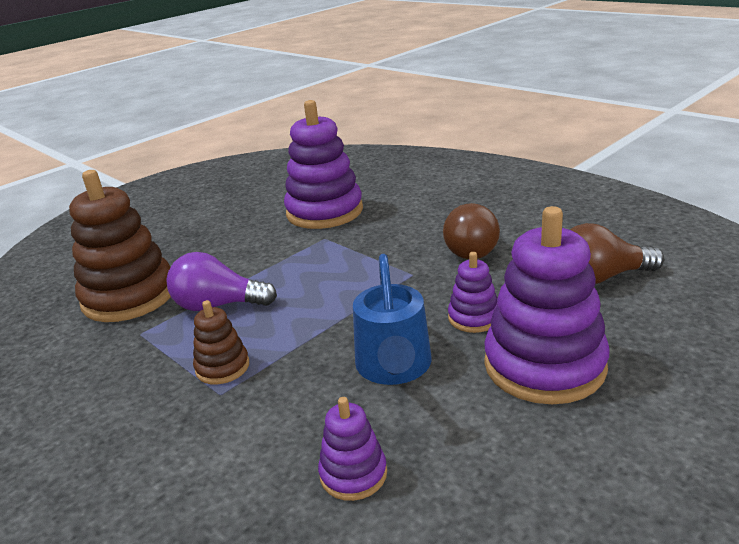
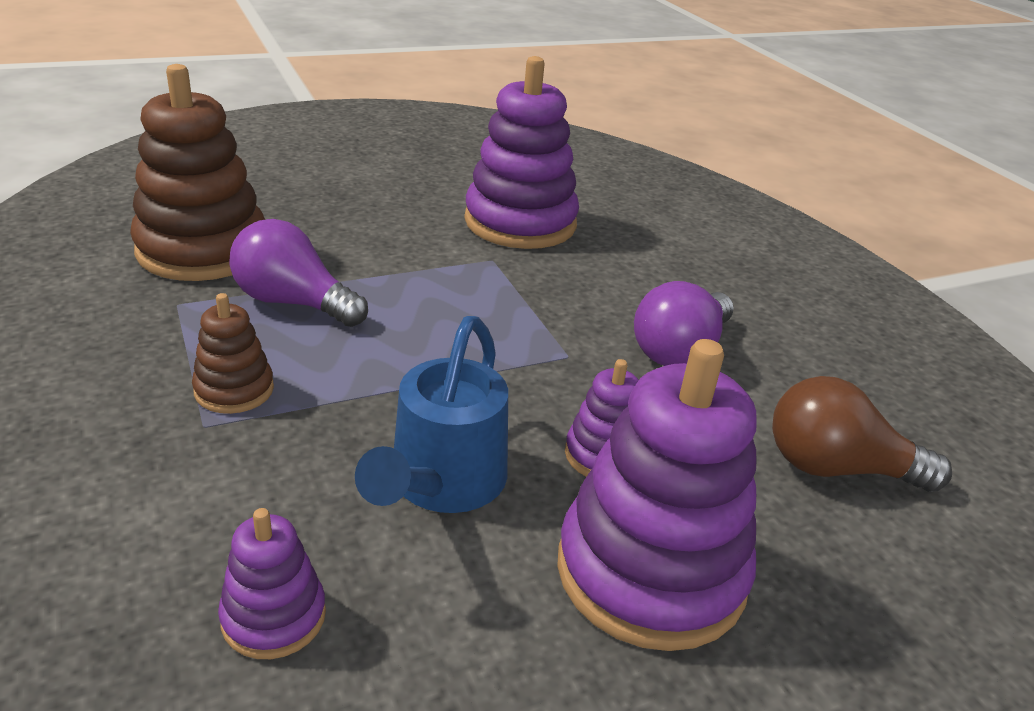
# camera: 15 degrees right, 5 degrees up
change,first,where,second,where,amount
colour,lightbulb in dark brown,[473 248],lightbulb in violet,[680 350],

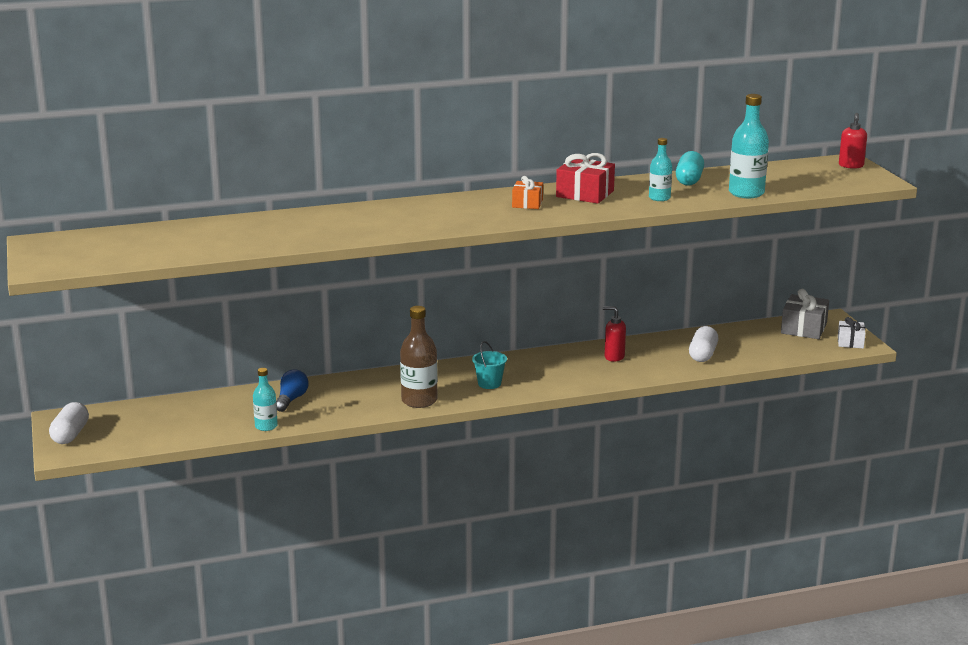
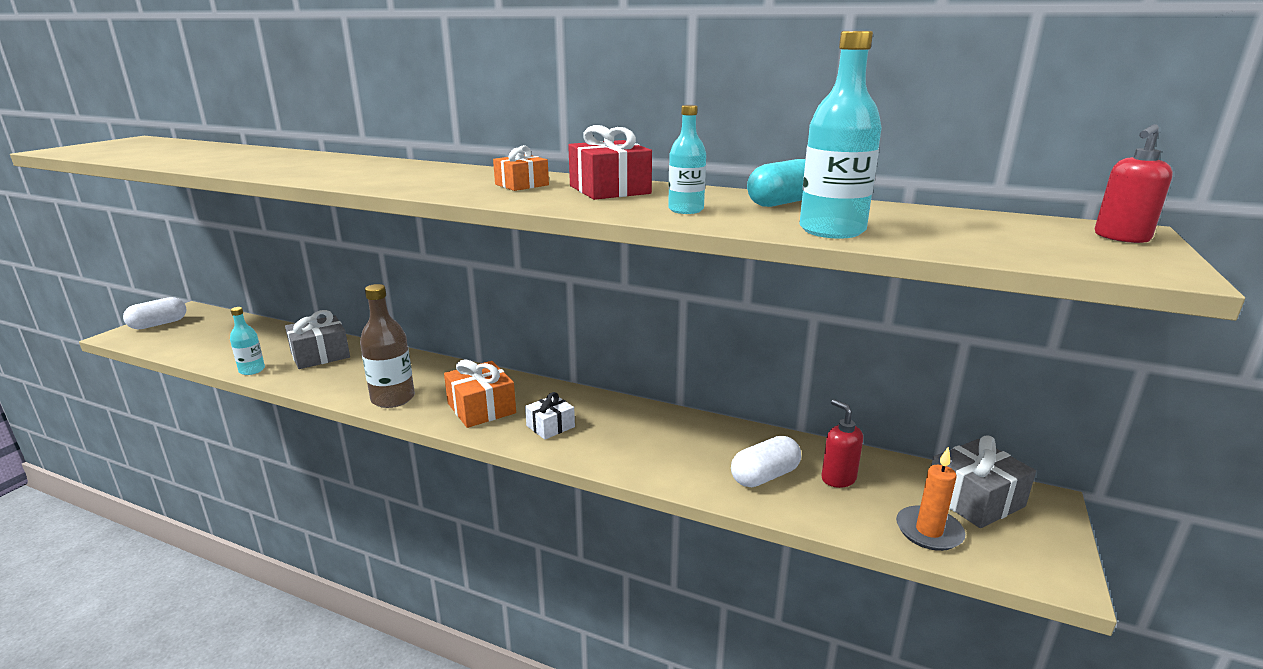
# camera: 40 degrees right, 0 degrees up
change,first,where,second,where,amount
appeared,,,wax candle in orange-coloured,[929 531],
relocated,pump bottle in crimson,[614 357],,[838 478],
relocated,present in white,[850 342],,[550 426],
exchanged,lightbulb in blue,[291 400],present in grey,[320 355],
exchanged,sand bucket in turquoise,[489 383],present in orange-coloured,[481 408],

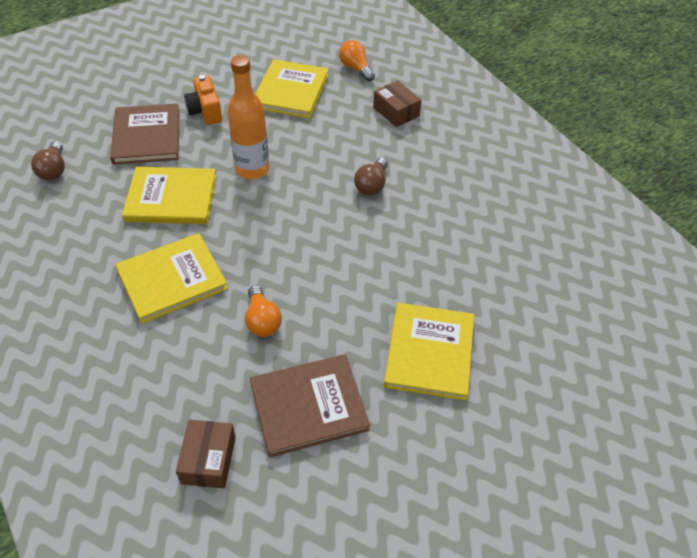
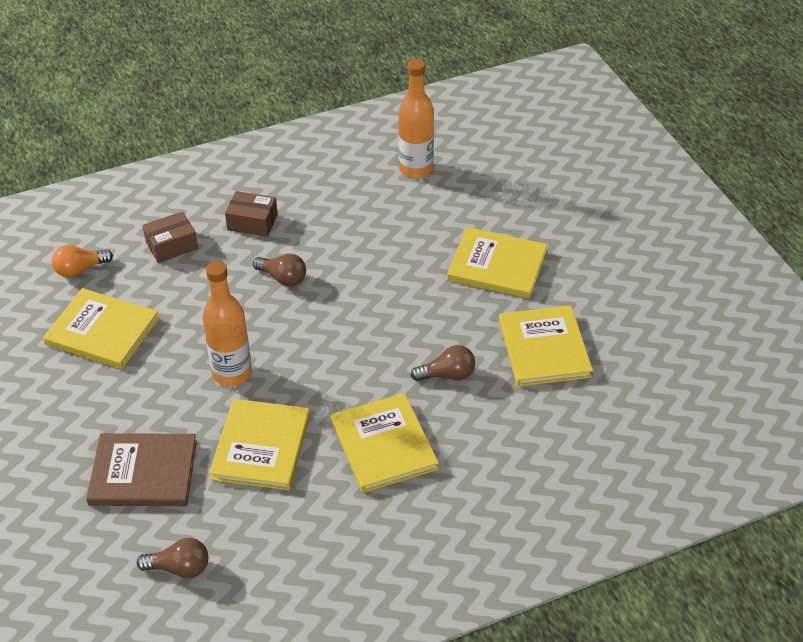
# camera: 80 degrees left, 5 degrees down
change,first,where,second,where,amount
missing,photo camera in orange-coloured,[205 111],,,
appeared,,,flask in orange-coloured,[416 169],
relocated,parcel in dark brown,[208 460],,[252 222],
colour,lightbulb in orange-coloured,[262 321],lightbulb in dark brown,[447 375],
colour,hardback in dark brown,[309 406],hardback in golden,[544 348],

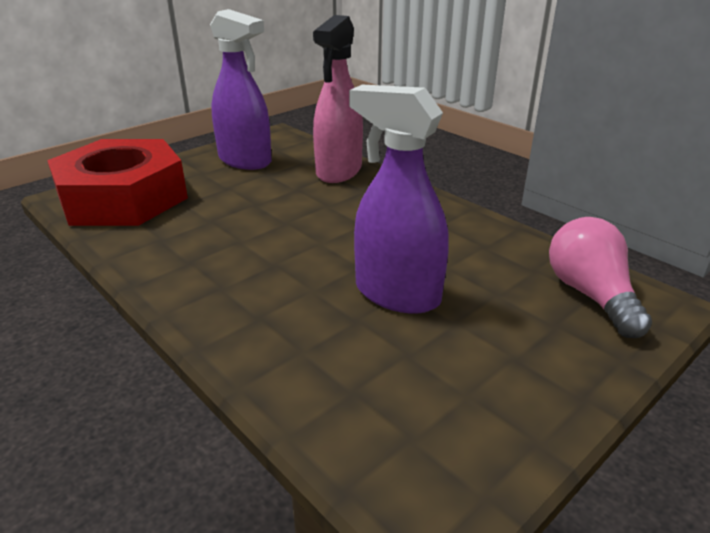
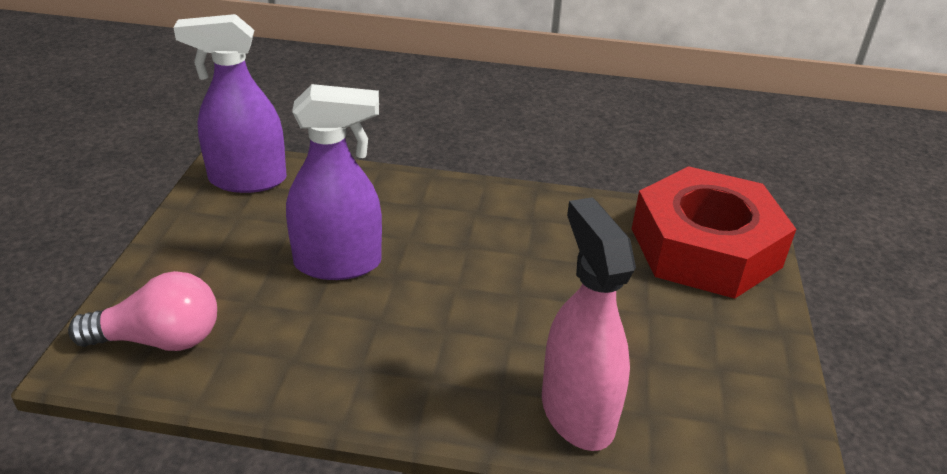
# camera: 140 degrees right, 5 degrees up
change,first,where,second,where,amount
relocated,sprayer in violet,[245 161],,[247 180],
spun,lightbulb in rosy,[590 295],,[160 339],45 degrees counterclockwise

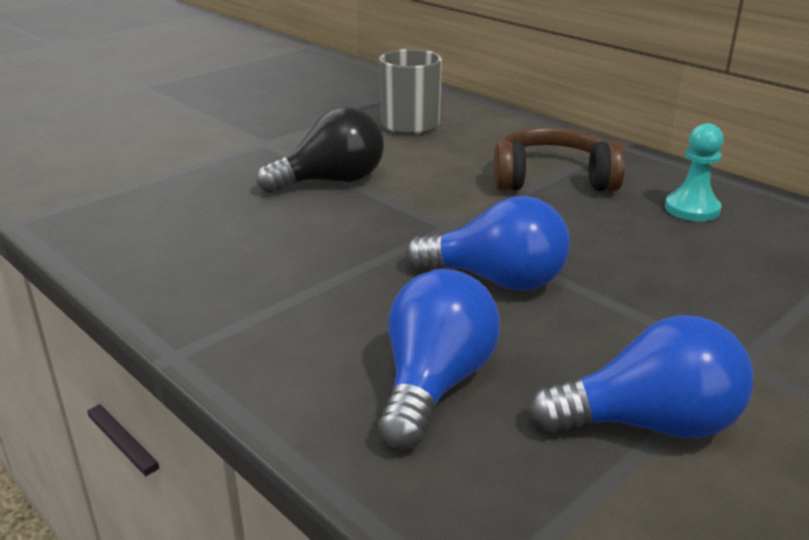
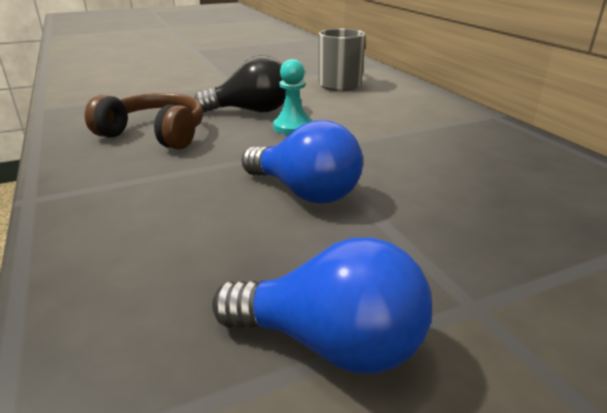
# camera: 20 degrees right, 0 degrees up
change,first,where,second,where,amount
missing,lightbulb in blue,[434 384],,,
relocated,headset in dark brown,[552 179],,[155 134],
relocated,game pawn in turquoise,[692 209],,[292 127],

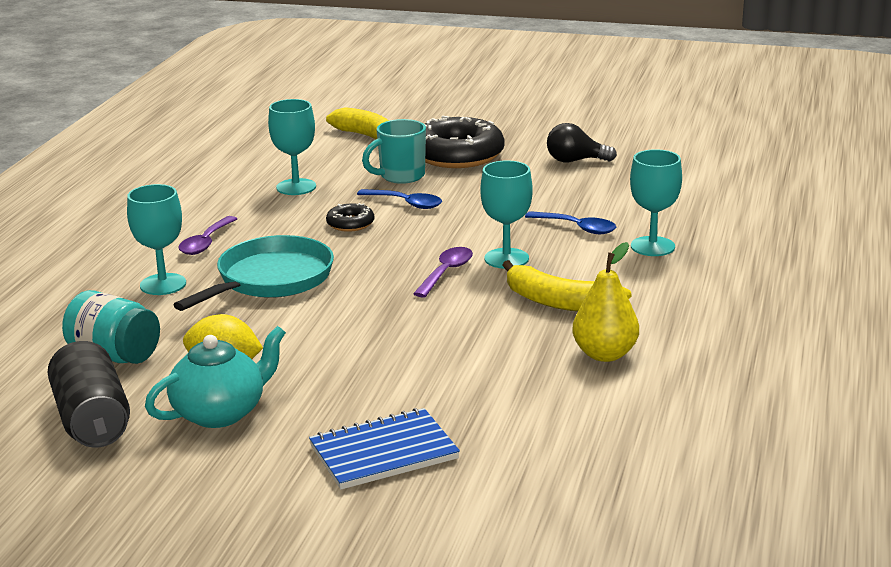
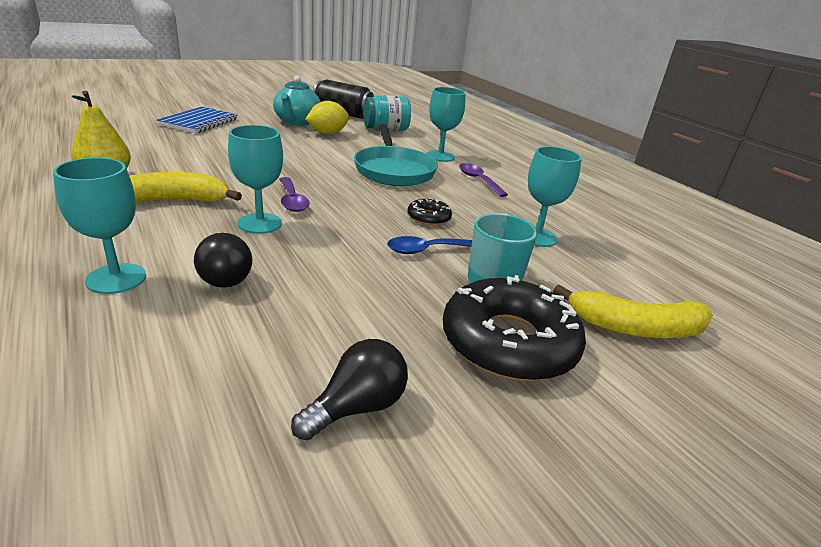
# camera: 130 degrees right, 5 degrees up
change,first,where,second,where,amount
exchanged,spoon in blue,[577 228],lightbulb in jet-black,[227 276],

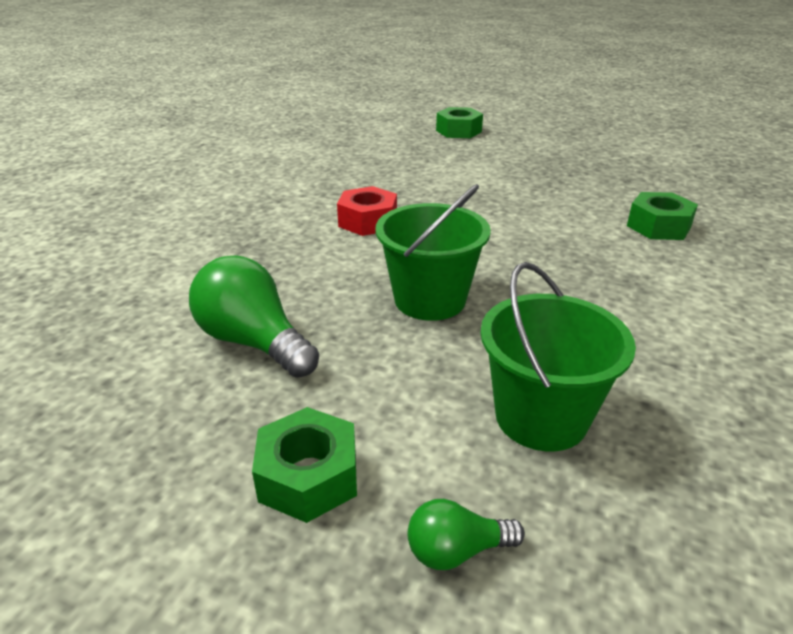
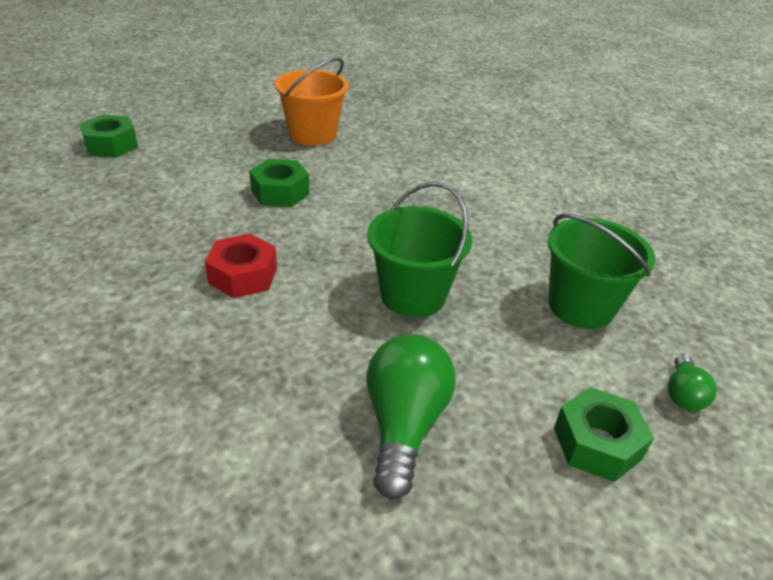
# camera: 65 degrees left, 5 degrees up
change,first,where,second,where,amount
appeared,,,sand bucket in orange-coloured,[312 134],
relocated,nut in green,[658 226],,[280 192],
spun,lightbulb in green,[254 342],,[404 425],120 degrees clockwise

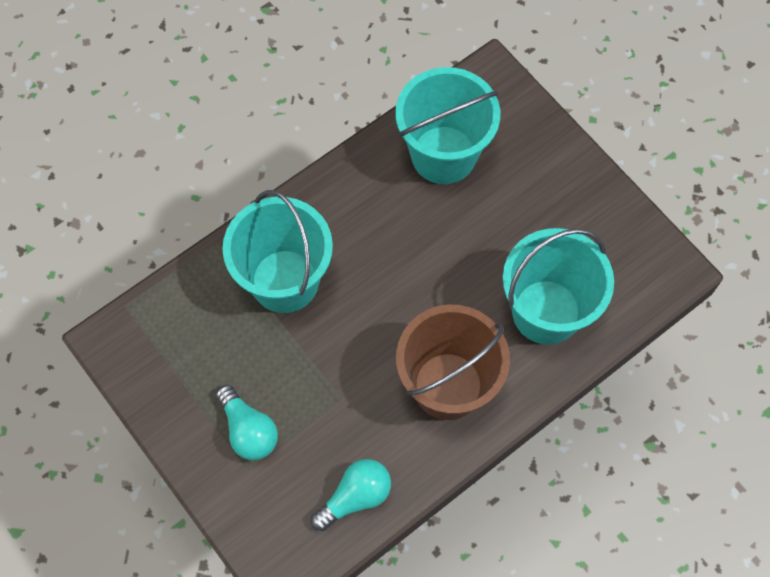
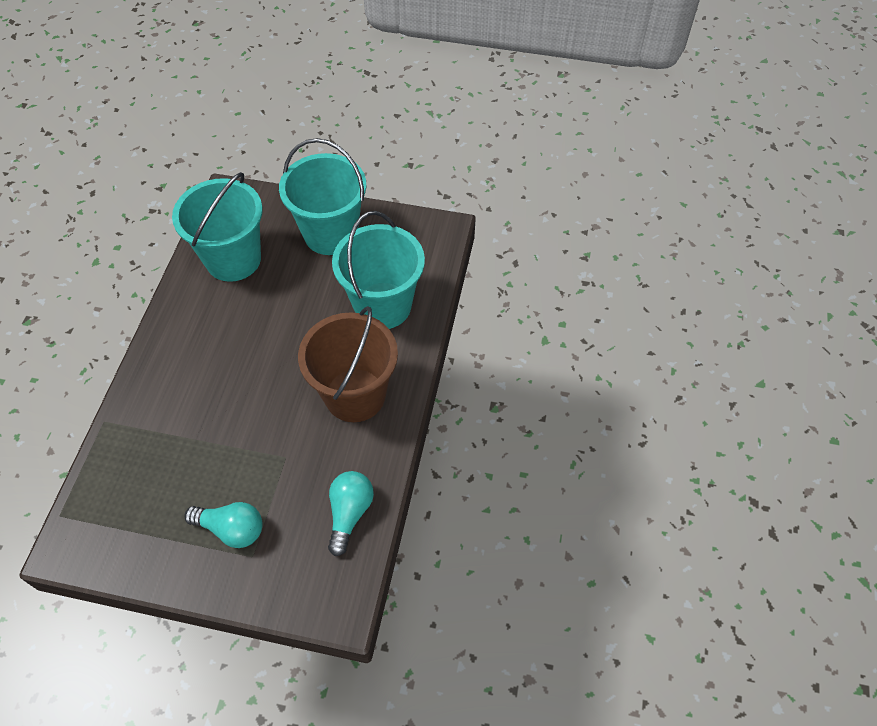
# camera: 40 degrees left, 10 degrees down
change,first,where,second,where,amount
relocated,sand bucket in turquoise,[285 281],,[331 234],

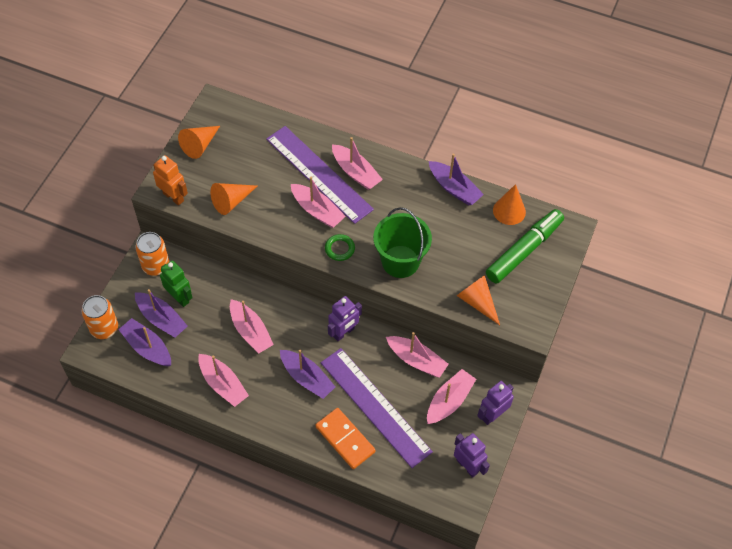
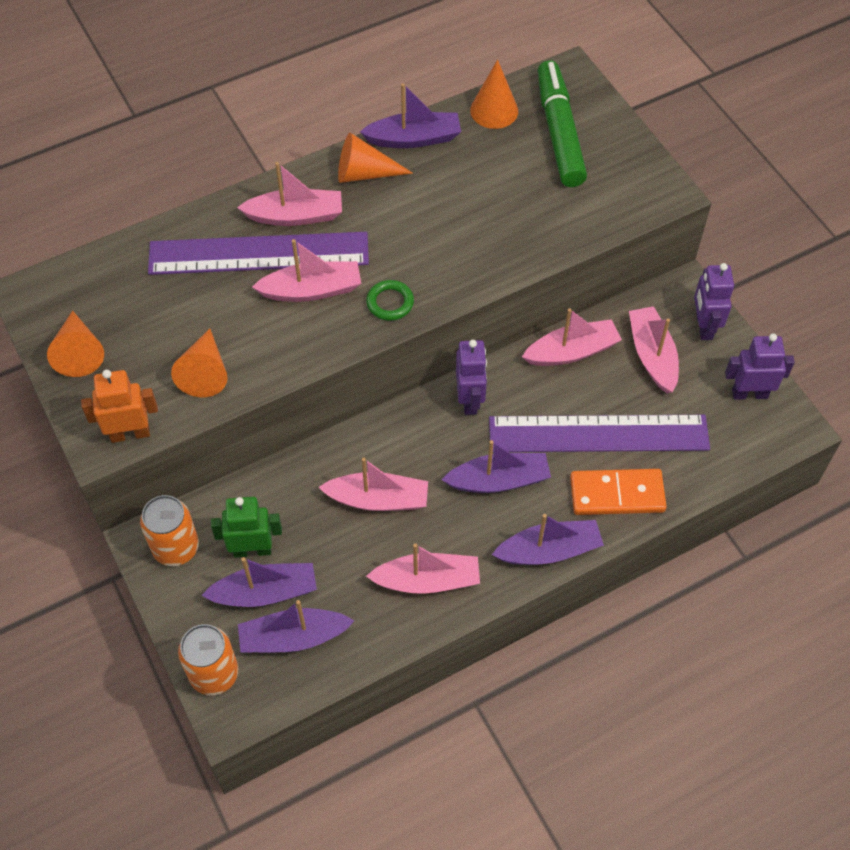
# camera: 50 degrees left, 0 degrees up
change,first,where,second,where,amount
missing,sand bucket in green,[400 261],,,
appeared,,,sailboat in violet,[549 550],
relocated,cone in orange-coloured,[477 302],,[364 173],

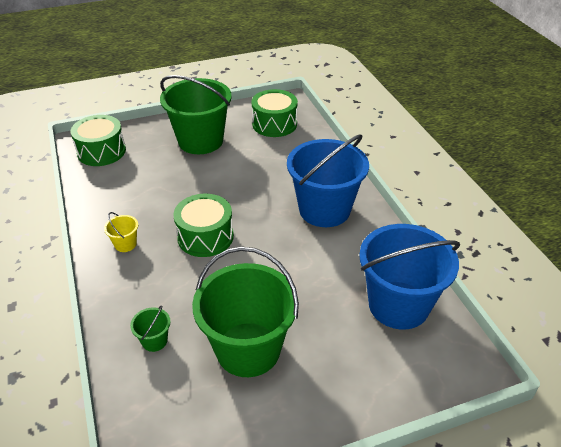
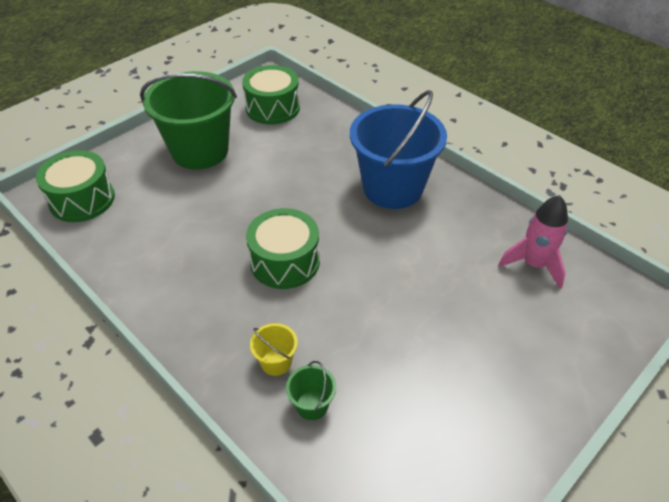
# camera: 25 degrees left, 5 degrees up
change,first,where,second,where,amount
missing,sand bucket in green,[248 349],,,
relocated,sand bucket in golden,[125 244],,[276 362],
exchanged,sand bucket in blue,[398 305],toy rocket in rosy,[534 264],

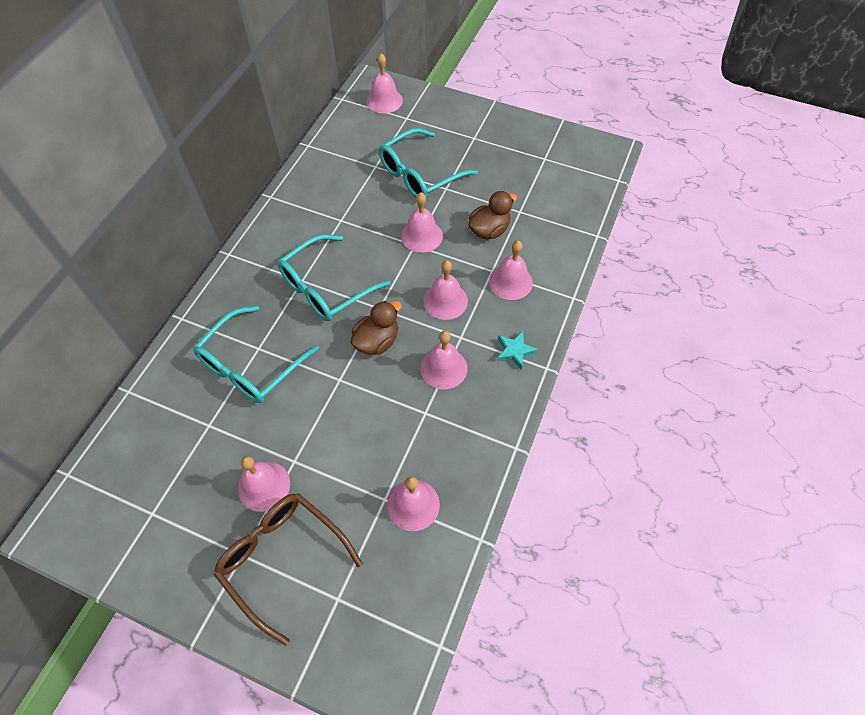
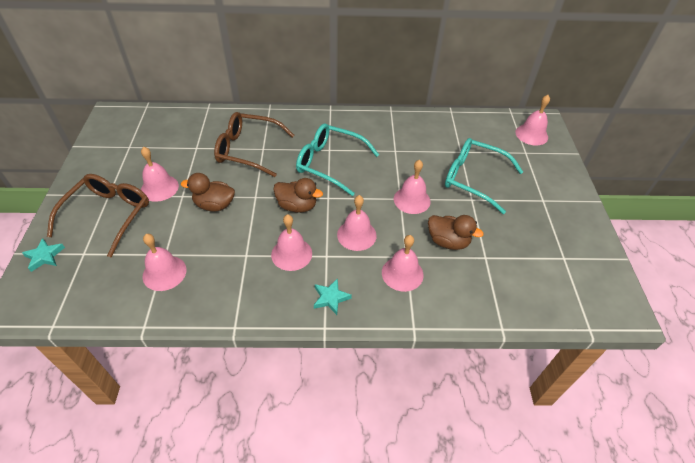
# camera: 65 degrees right, 10 degrees down
change,first,where,second,where,amount
appeared,,,star in turquoise,[44 256],
appeared,,,rubber duck in dark brown,[214 205],
colour,eyeglasses in turquoise,[251 365],eyeglasses in dark brown,[248 150],

